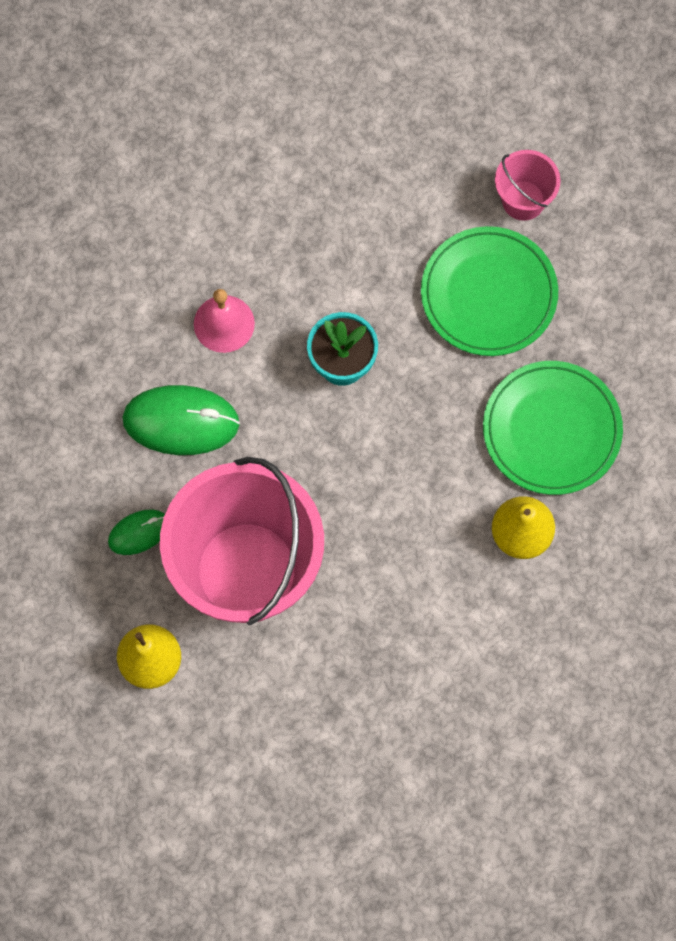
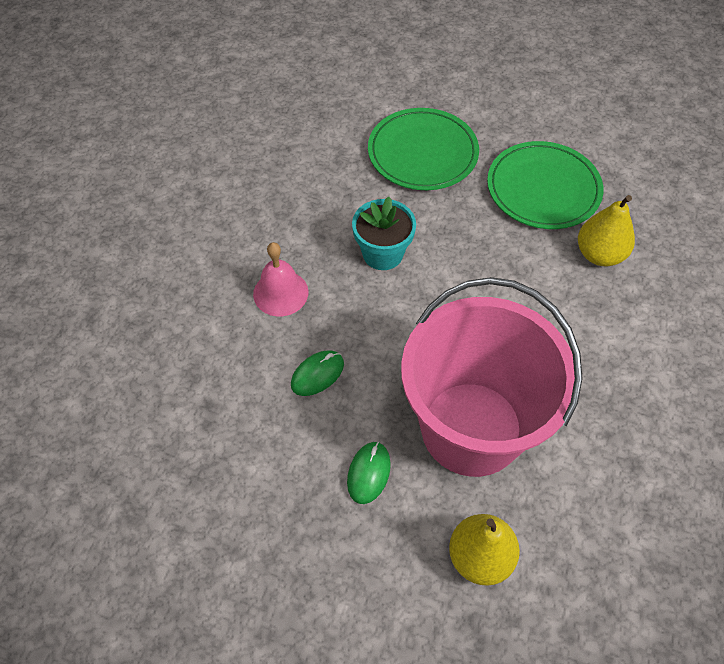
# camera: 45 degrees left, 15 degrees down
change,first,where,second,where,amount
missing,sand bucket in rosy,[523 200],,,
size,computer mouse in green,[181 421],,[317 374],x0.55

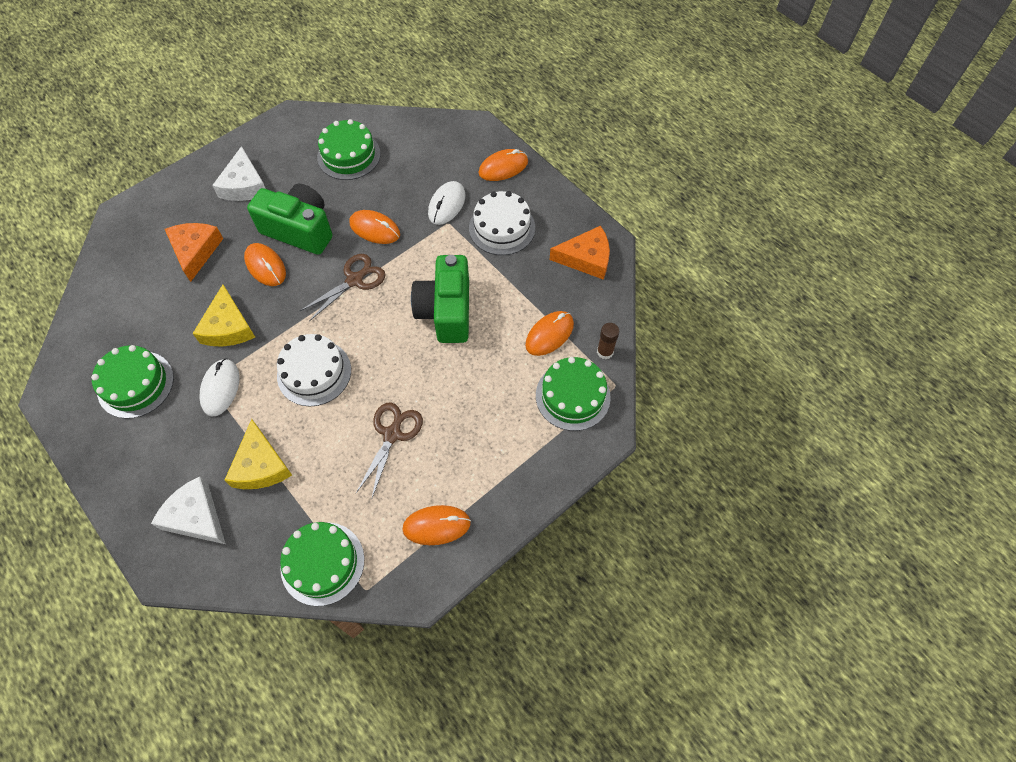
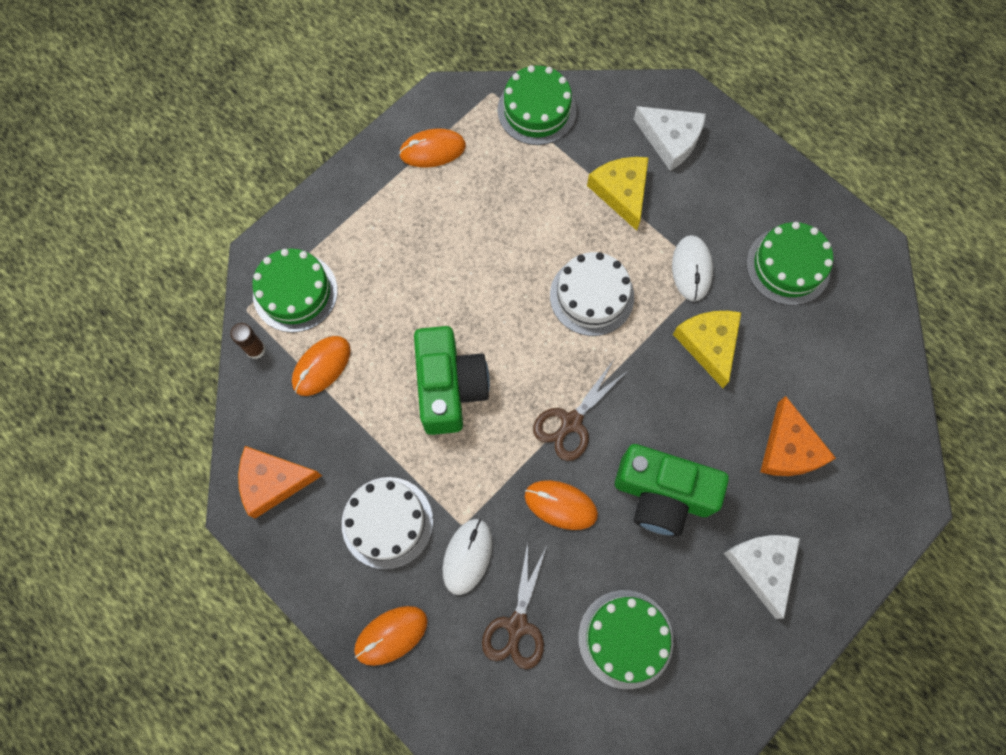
# camera: 175 degrees right, 10 degrees up
change,first,where,second,where,amount
missing,computer mouse in orange-coloured,[265 266],,,
relocated,scissors in dark brown,[392 434],,[517 625],

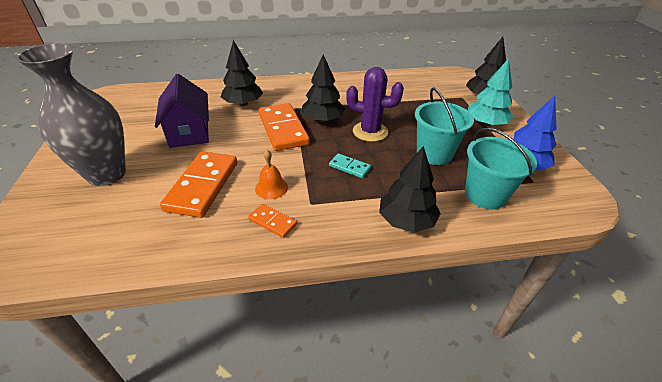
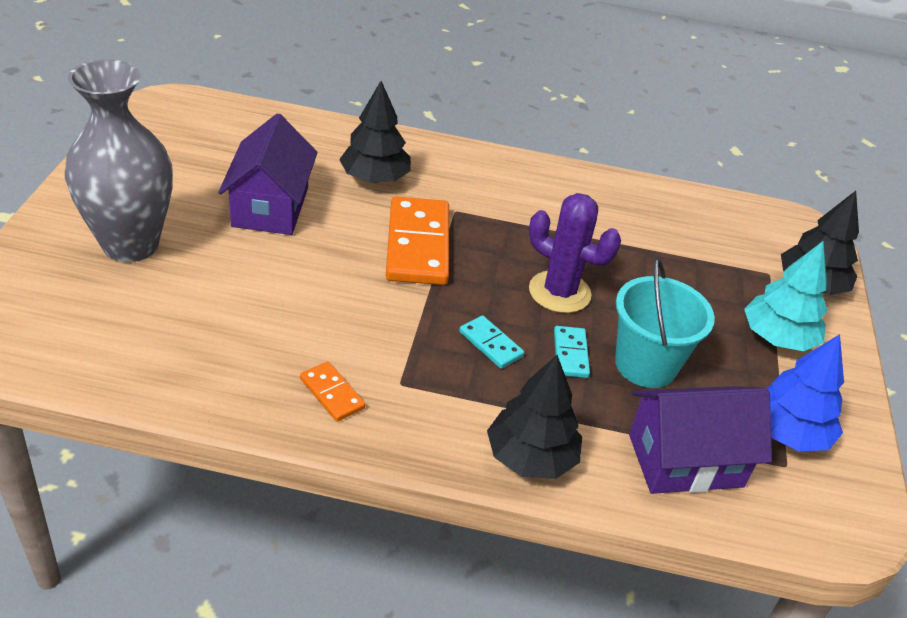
# camera: 15 degrees right, 0 degrees up
change,first,where,second,where,amount
missing,domino in orange-coloured,[202 186],,,
missing,bell in orange-coloured,[271 188],,,
missing,toy tree in jet-black,[323 119],,,
appeared,,,domino in turquoise,[570 354],
exchanged,sand bucket in turquoise,[485 195],cottage in violet,[685 460],

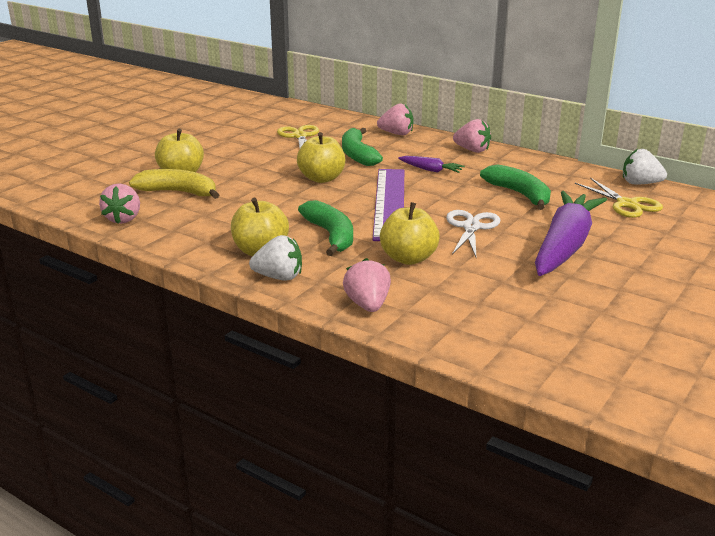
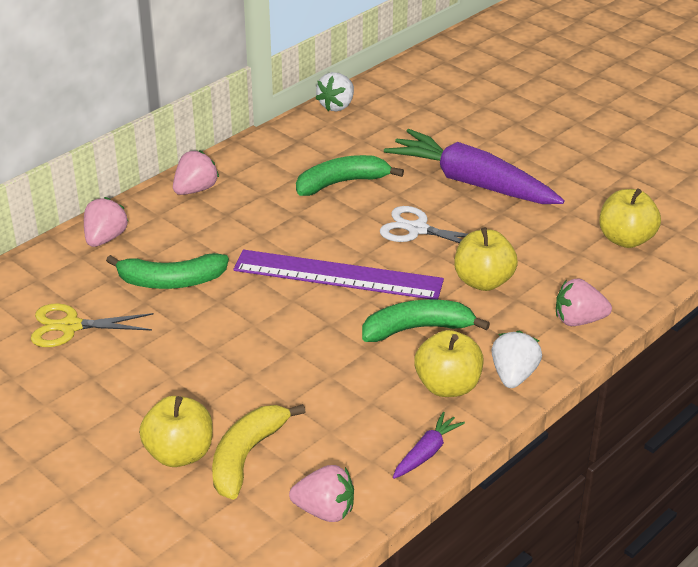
# camera: 80 degrees left, 10 degrees up
change,first,where,second,where,amount
missing,scissors in golden,[627 204],,,
relocated,toy apple in golden,[322 178],,[626 239],
relocated,root vegetable in violet,[431 170],,[426 452],

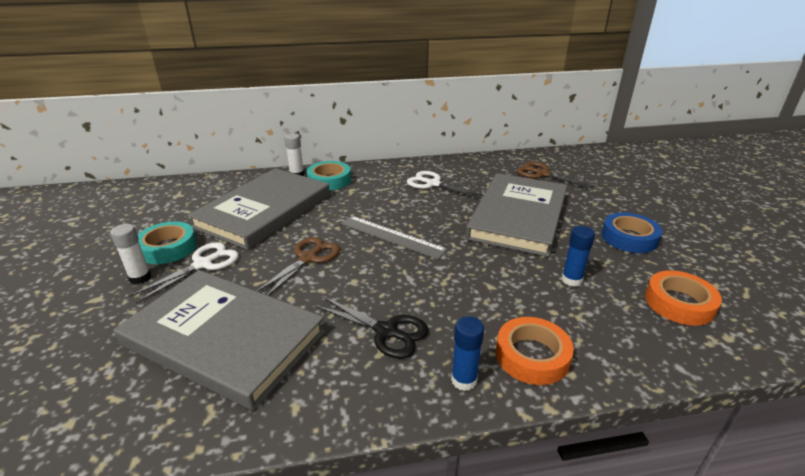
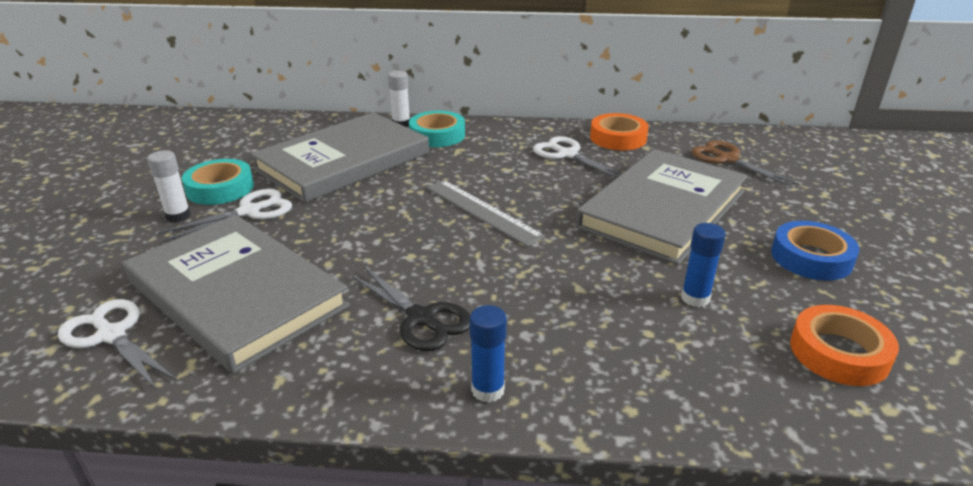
# camera: 15 degrees right, 0 degrees up
change,first,where,second,where,amount
missing,scissors in dark brown,[308 258],,,
appeared,,,scissors in white,[111 335],
relocated,roll of tape in orange-coloured,[532 356],,[618 138],

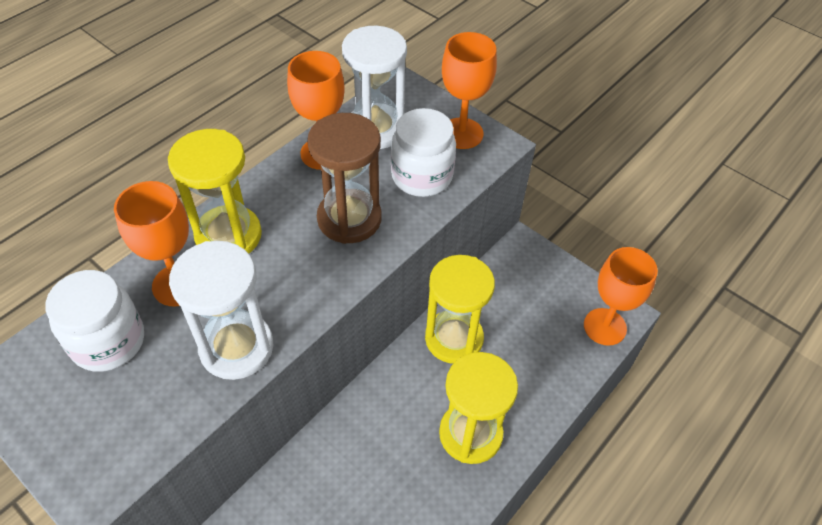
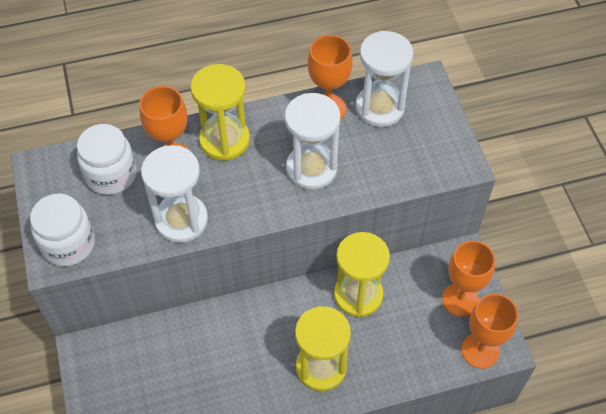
# camera: 35 degrees right, 5 degrees up
change,first,where,second,where,amount
relocated,preserve jar in white,[422 176],,[68 244],
relocated,goblet in orange-coloured,[461 133],,[460 299],
colour,hourglass in dark brown,[349 219],hourglass in white,[311 169],

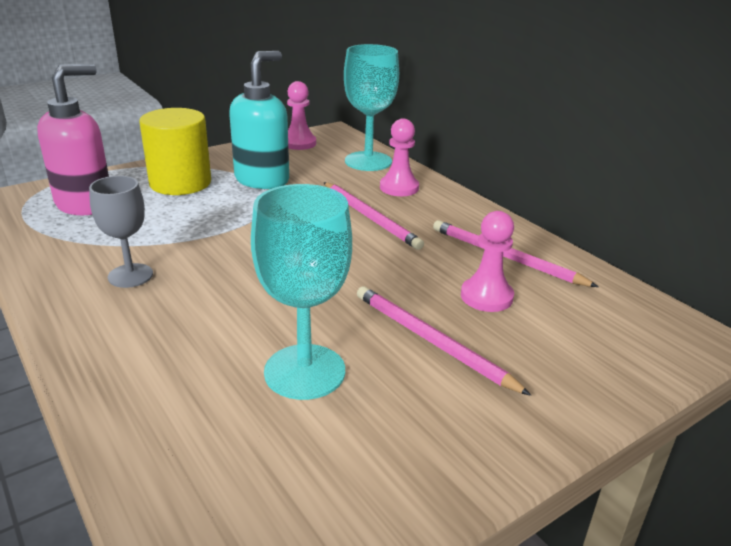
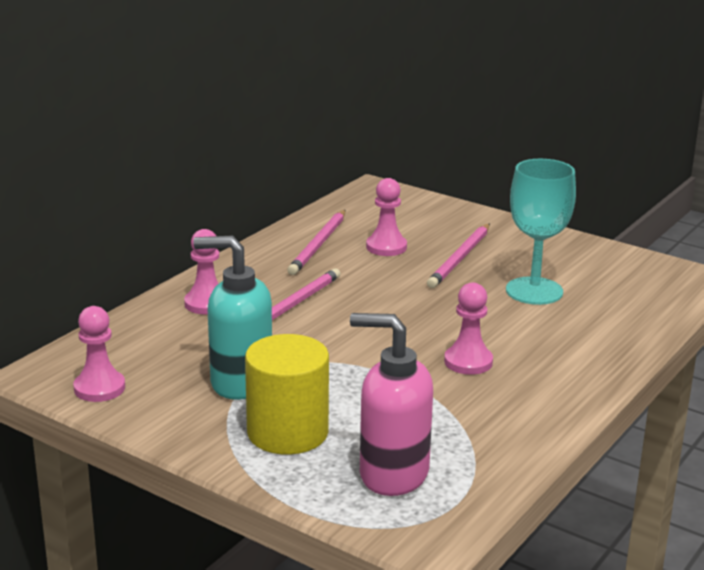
# camera: 110 degrees left, 5 degrees down
change,first,where,second,where,amount
missing,goblet in grey,[130 275],,,
missing,goblet in turquoise,[368 161],,,
appeared,,,game pawn in rosy,[468 362],

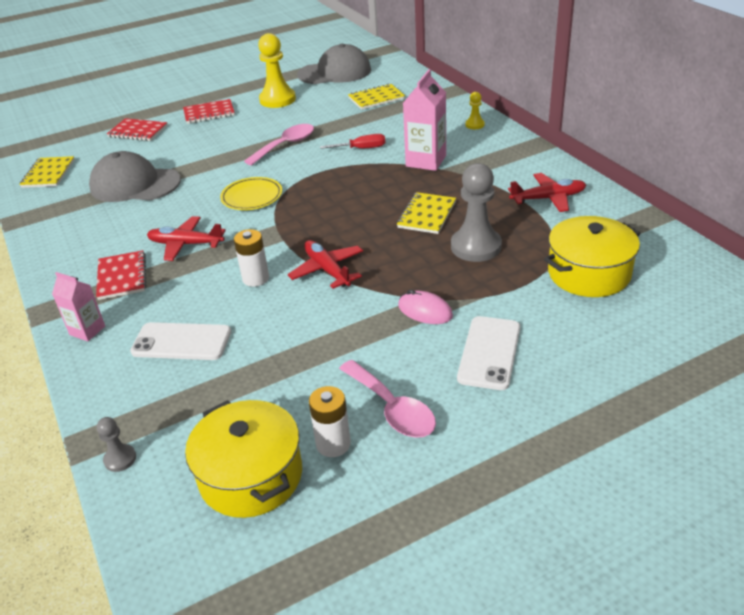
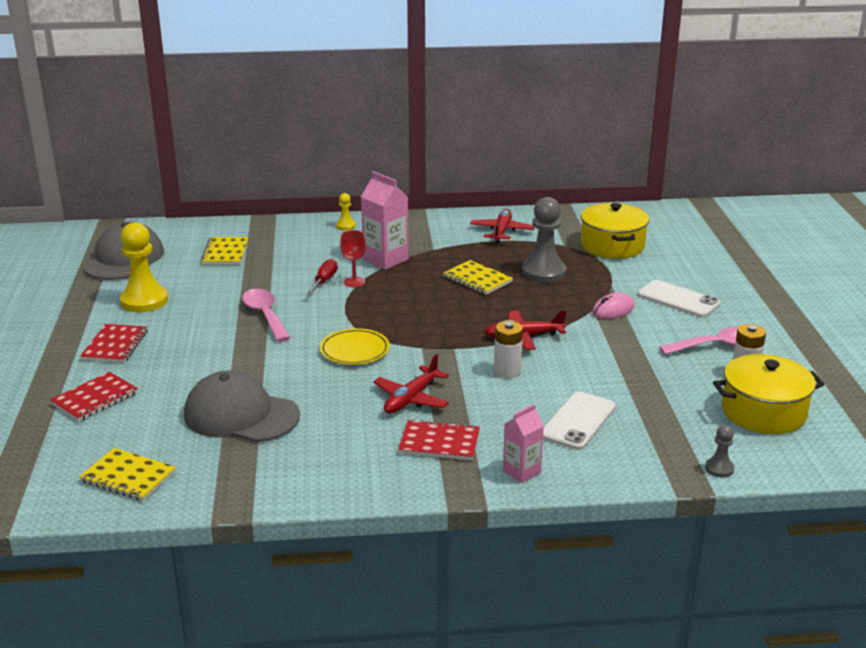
# camera: 70 degrees left, 10 degrees down
change,first,where,second,where,amount
appeared,,,goblet in crimson,[354 282],
spun,peaked cap in grey,[135 184],,[241 415],75 degrees clockwise

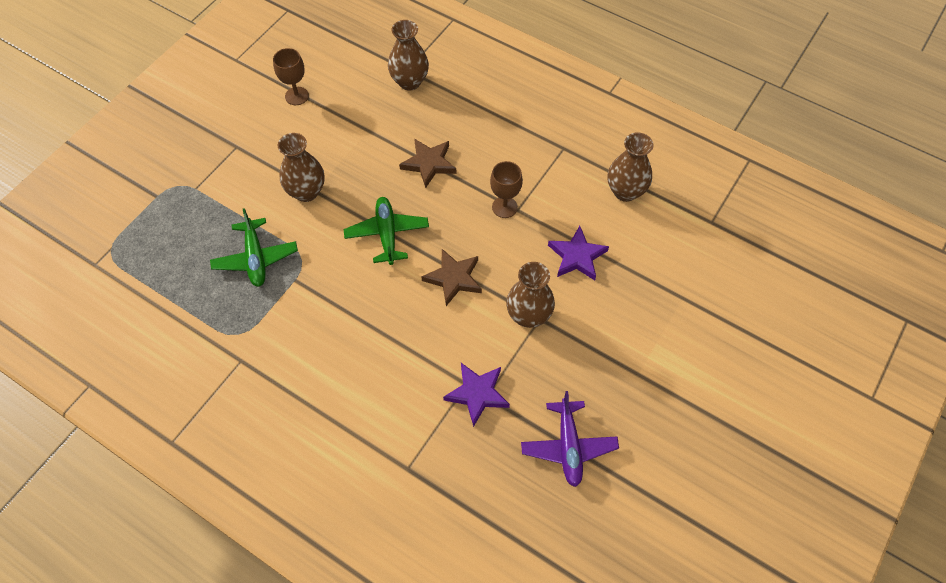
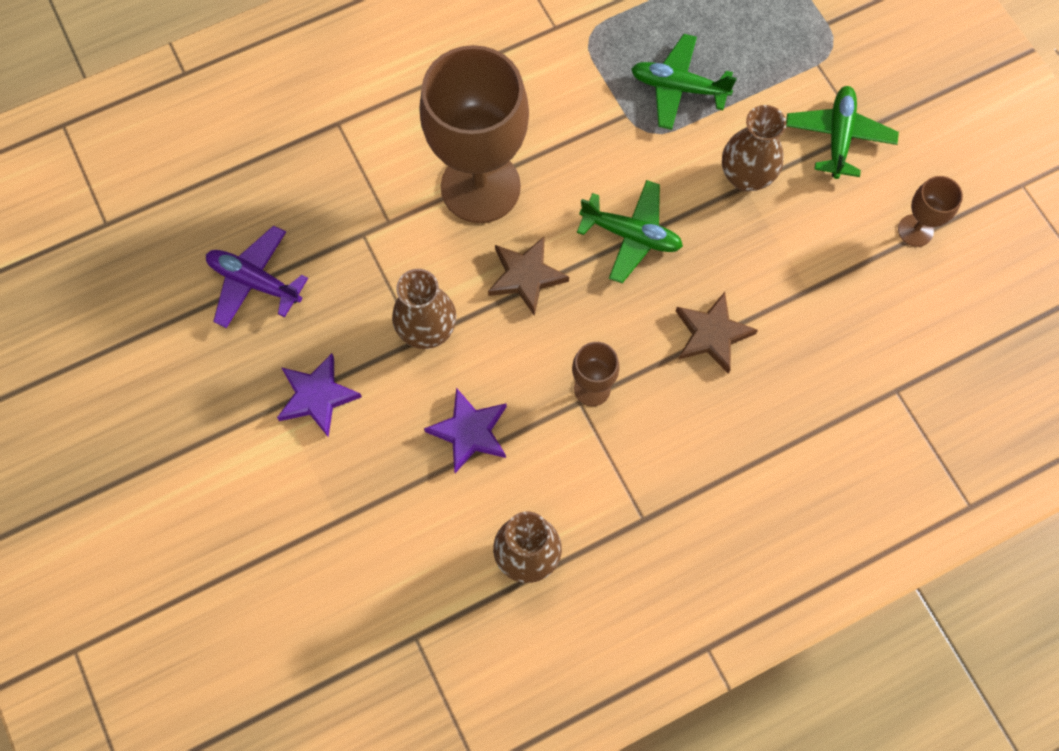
# camera: 120 degrees right, 10 degrees up
change,first,where,second,where,amount
missing,vase in dark brown,[409 82],,,
appeared,,,goblet in dark brown,[480 187],
appeared,,,toy plane in green,[838 136],
relocated,star in violet,[477 394],,[317 396],

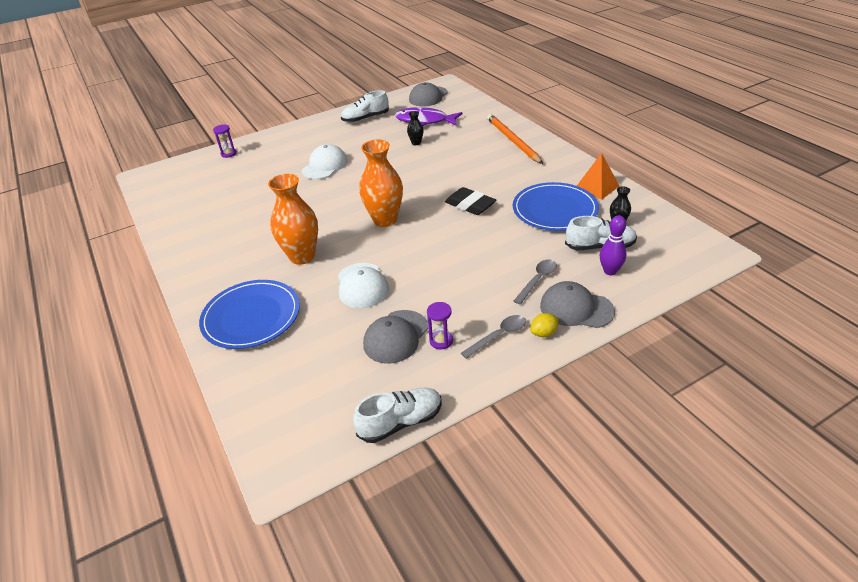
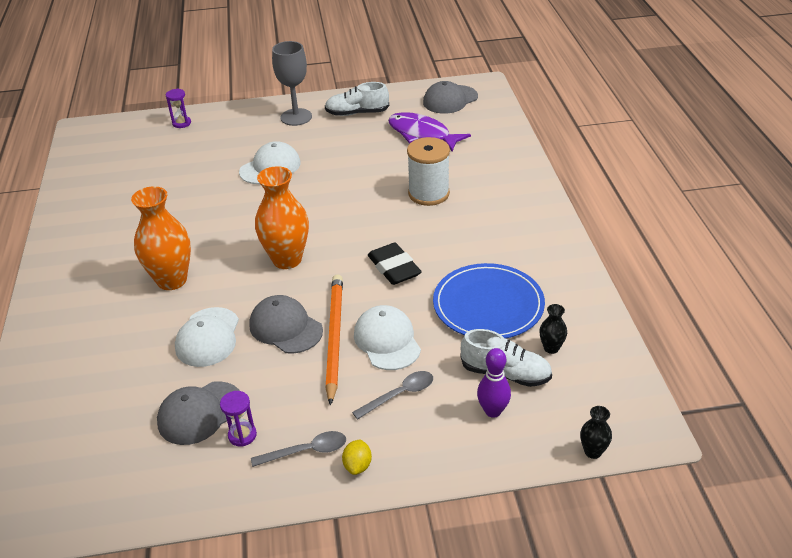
# camera: 20 degrees right, 0 degrees up
change,first,where,second,where,amount
missing,flat dish in blue,[251 317],,,
missing,lace-up shoe in white,[400 422],,,
missing,pyramid in orange-coloured,[596 187],,,
appeared,,,goblet in grey,[296 117],
appeared,,,peaked cap in white,[387 341],
appeared,,,bobbin in white,[428 194],
relocated,vase in jet-black,[416 143],,[593 451],
relocated,wooden pencil in orange-coloured,[512 140],,[334 337],
relocated,peaked cap in grey,[576 308],,[285 328],
spun,citrus fruit in golden,[543 333],,[357 465],75 degrees counterclockwise

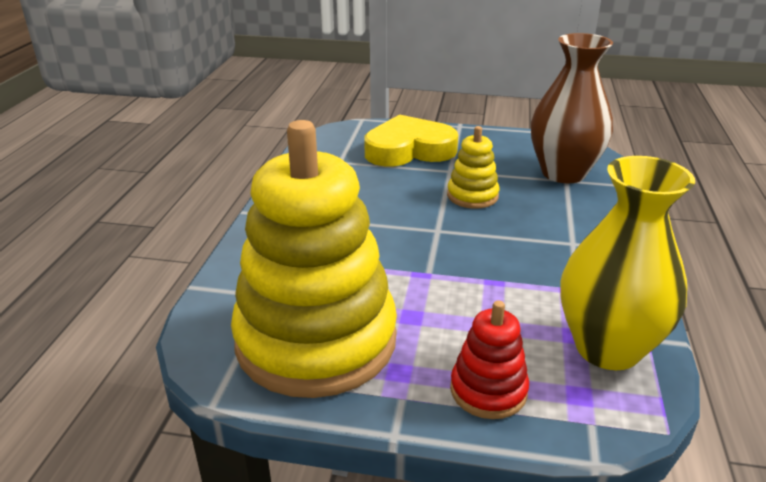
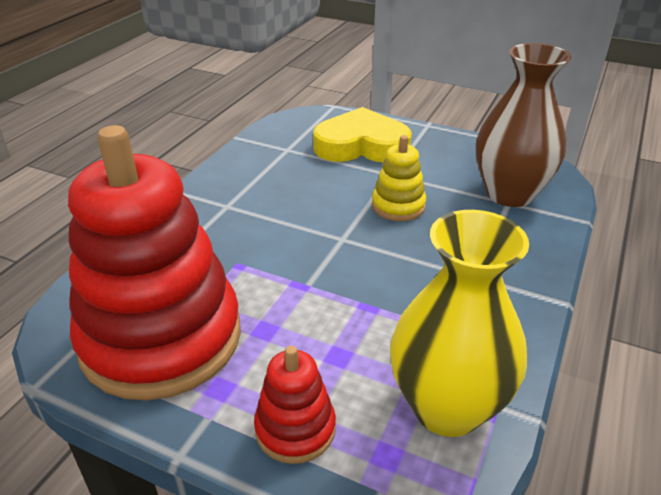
# camera: 15 degrees right, 5 degrees up
change,first,where,second,where,amount
colour,stacking rings in golden,[316 340],stacking rings in crimson,[161 338],

